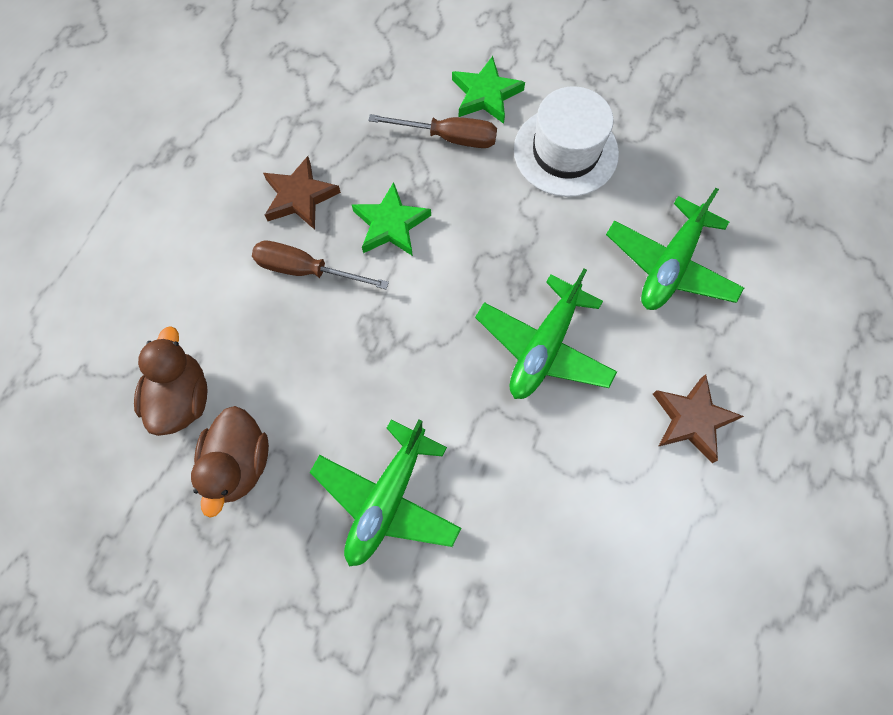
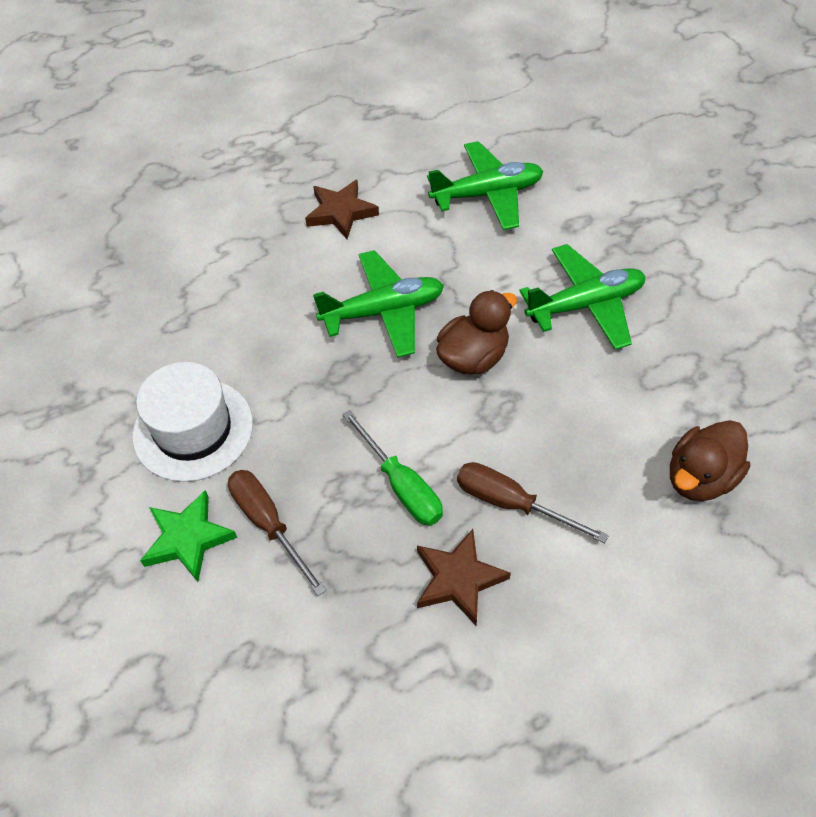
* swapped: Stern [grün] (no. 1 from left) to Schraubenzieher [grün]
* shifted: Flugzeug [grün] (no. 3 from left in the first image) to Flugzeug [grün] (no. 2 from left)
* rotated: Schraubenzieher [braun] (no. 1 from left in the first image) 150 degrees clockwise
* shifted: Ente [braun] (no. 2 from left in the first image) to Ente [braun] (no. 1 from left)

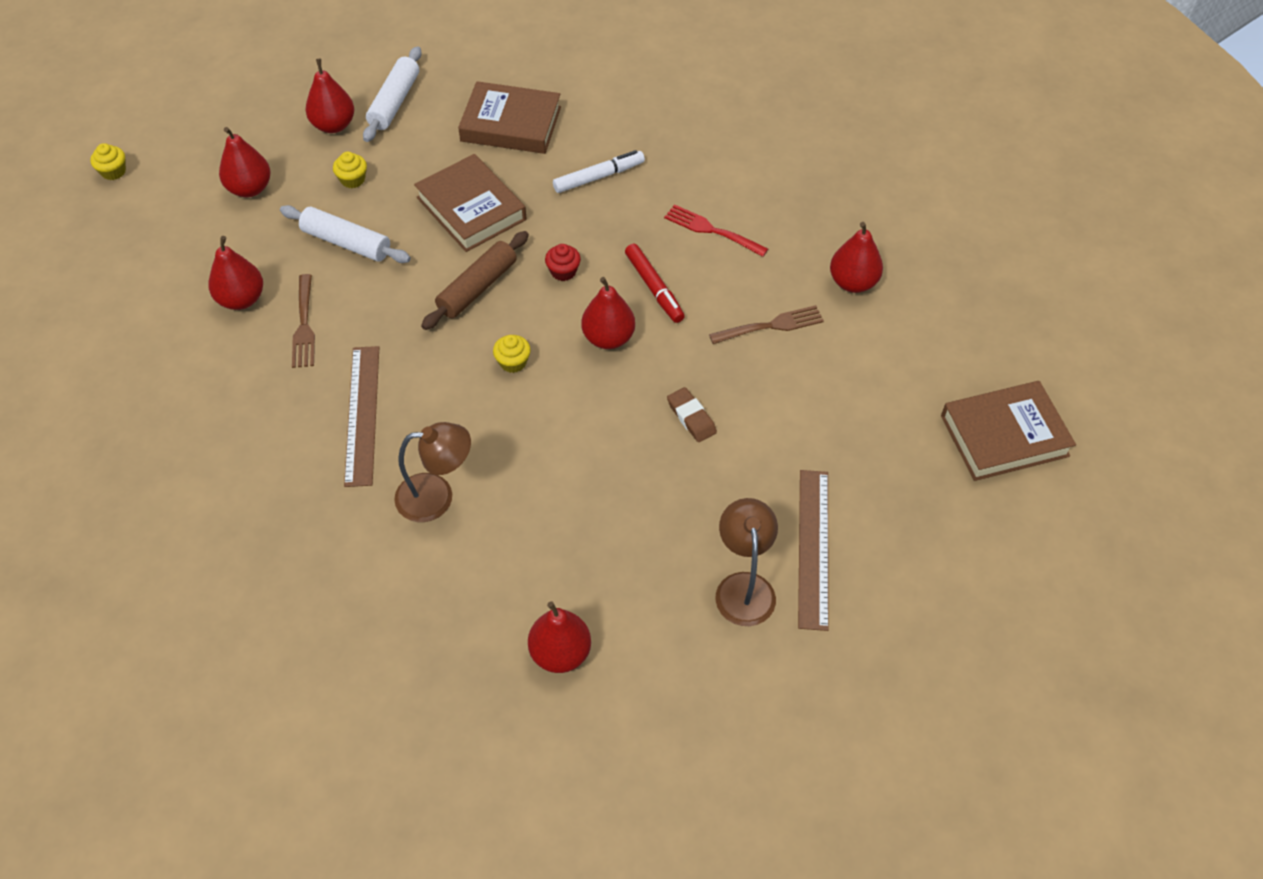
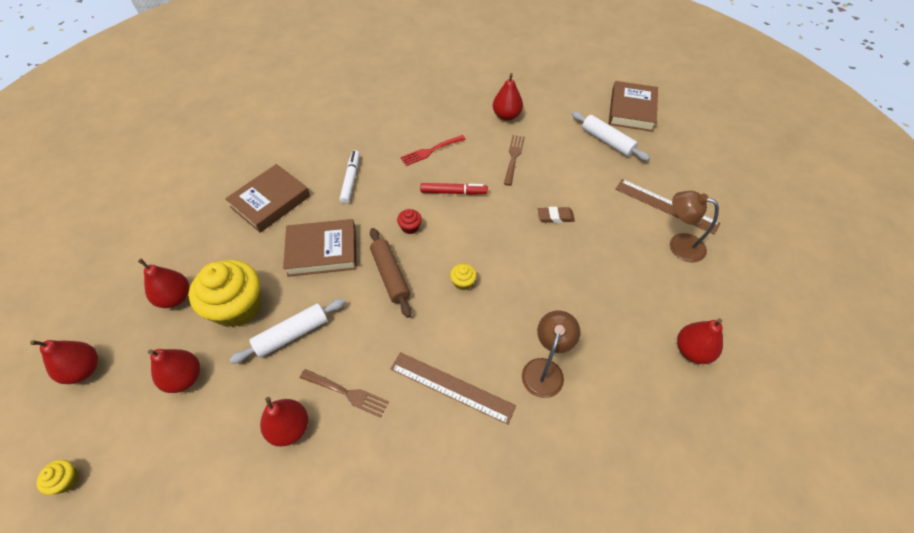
* shifted: Nudelholz [weiß] (no. 2 from left)
* scaled: Muffin [gelb] (no. 2 from left) x2.42
* shifted: Birne [rot] (no. 5 from left in the first image) to Birne [rot] (no. 1 from left)

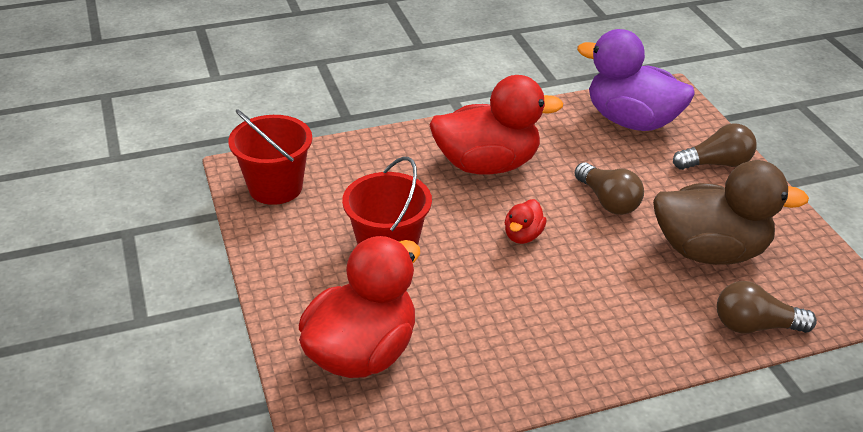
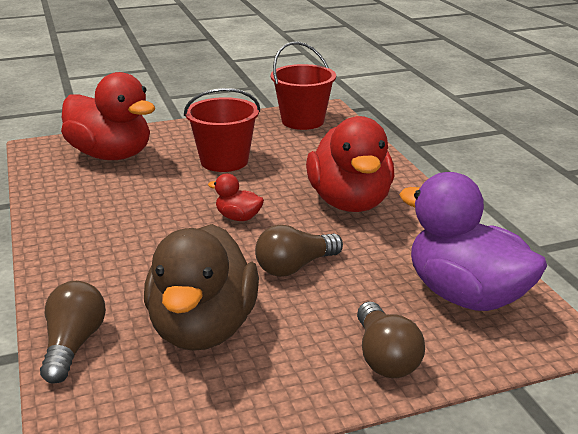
* rotated: Ente [lila] 75 degrees counterclockwise

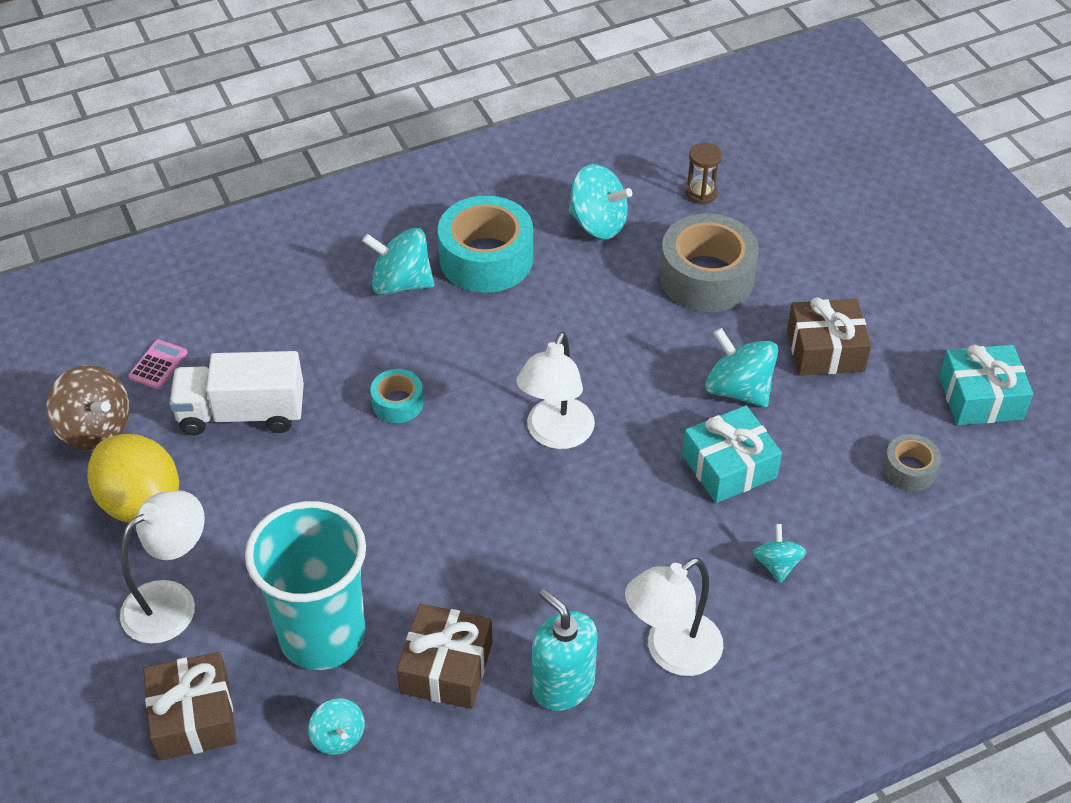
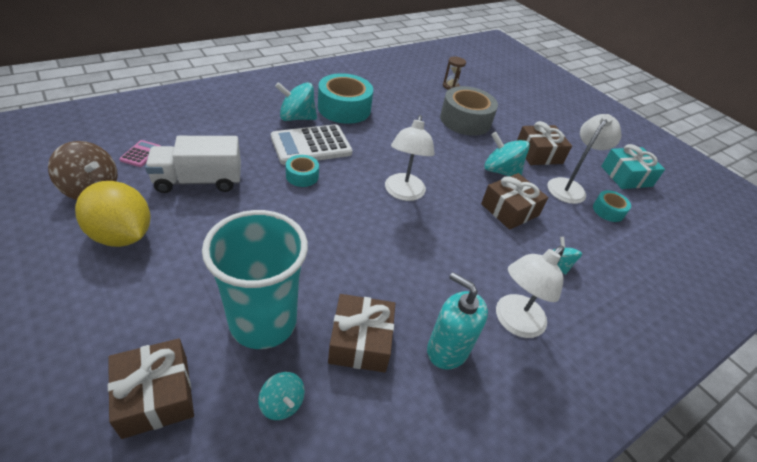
* gone: Kreisel [türkis] (no. 3 from left)
* repainted: Geschenk [türkis] (no. 1 from left) to Geschenk [braun] (no. 3 from left)
* repainted: Klebeband [grau] (no. 2 from left) to Klebeband [türkis] (no. 3 from left)
* shifted: Lampe [weiß] (no. 1 from left in the first image) to Lampe [weiß] (no. 3 from left)
* new: Taschenrechner [weiß]

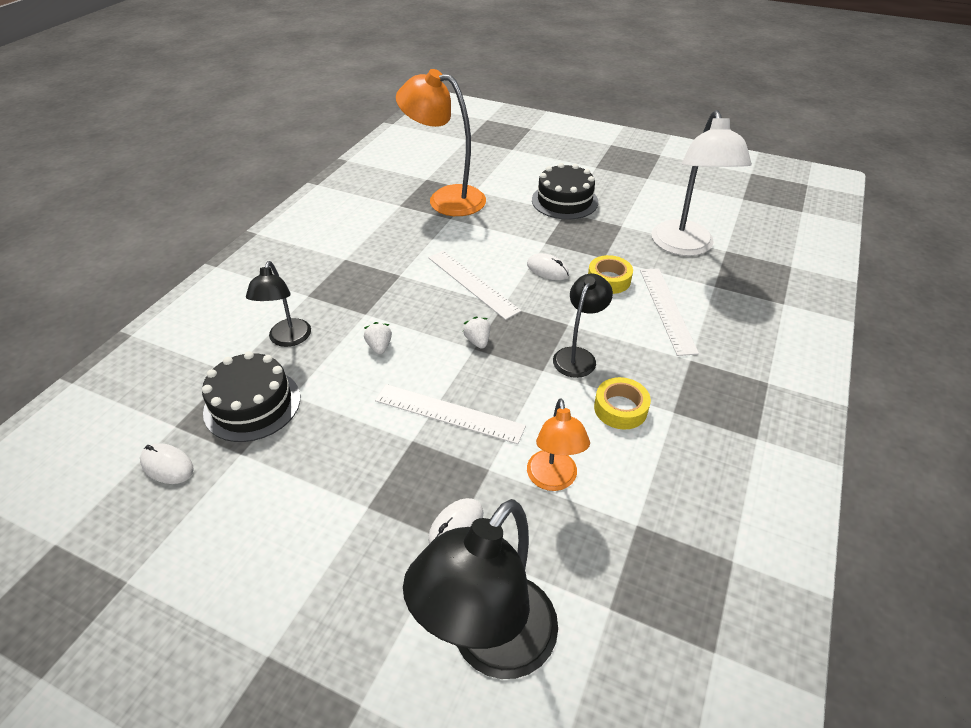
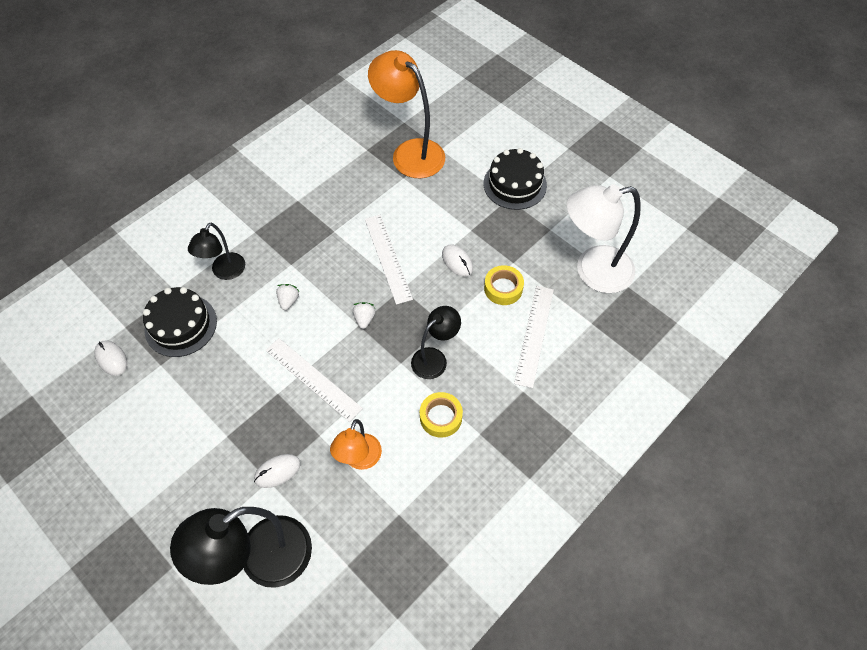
* rotated: Lampe [weiß] 60 degrees clockwise

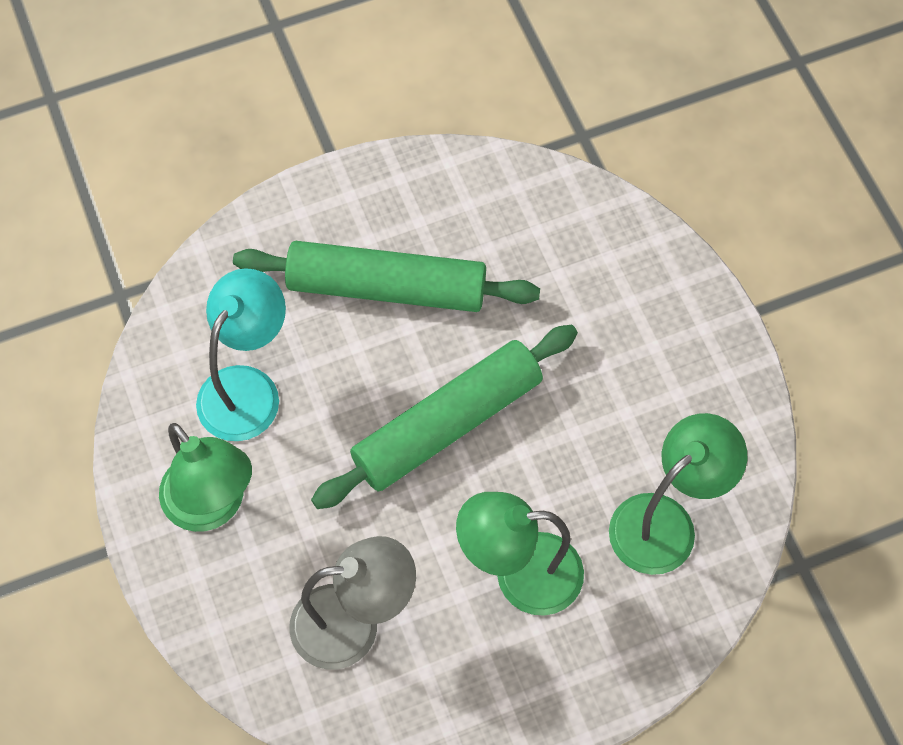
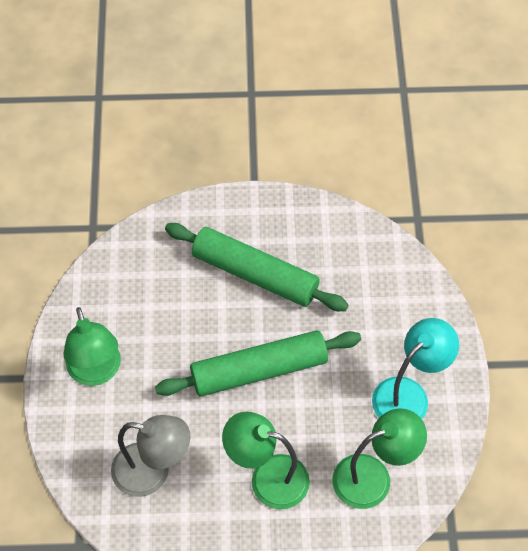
* shifted: Lampe [türkis]

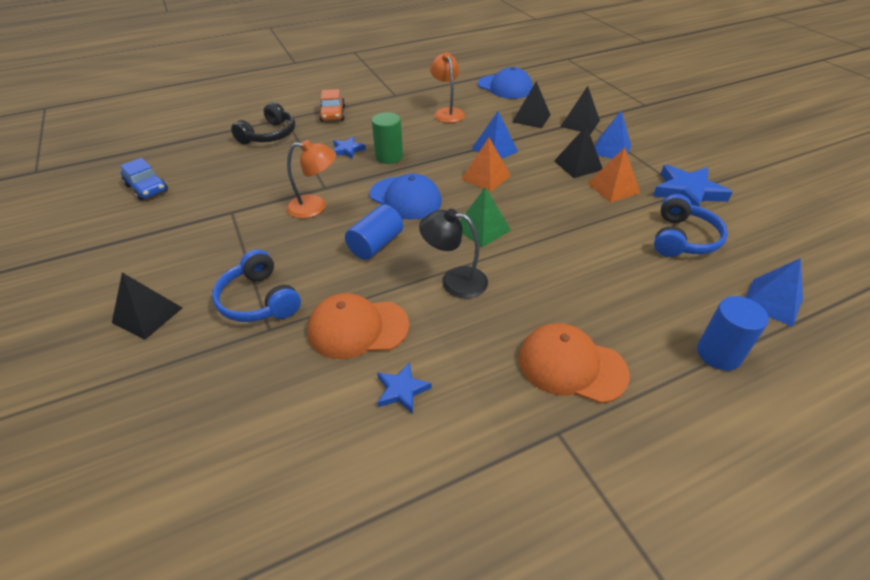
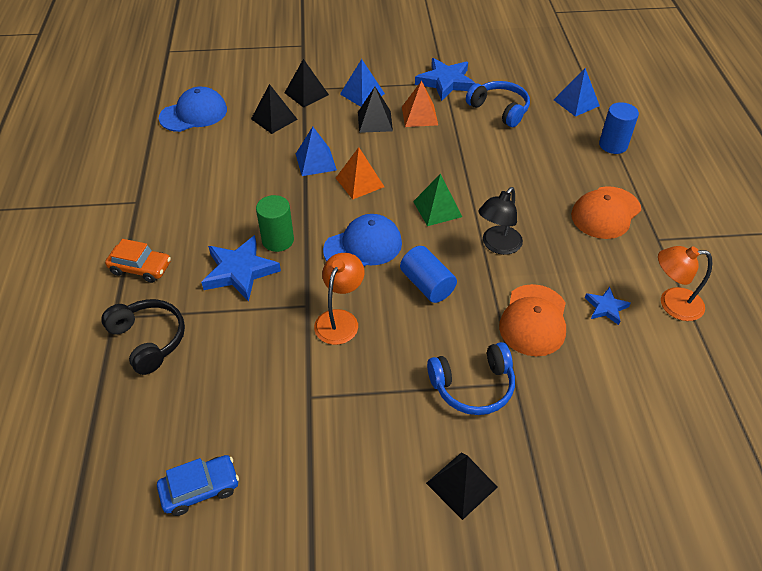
* shifted: Lampe [orange] (no. 2 from left)
* scaled: Stern [blau] (no. 1 from left) x1.84

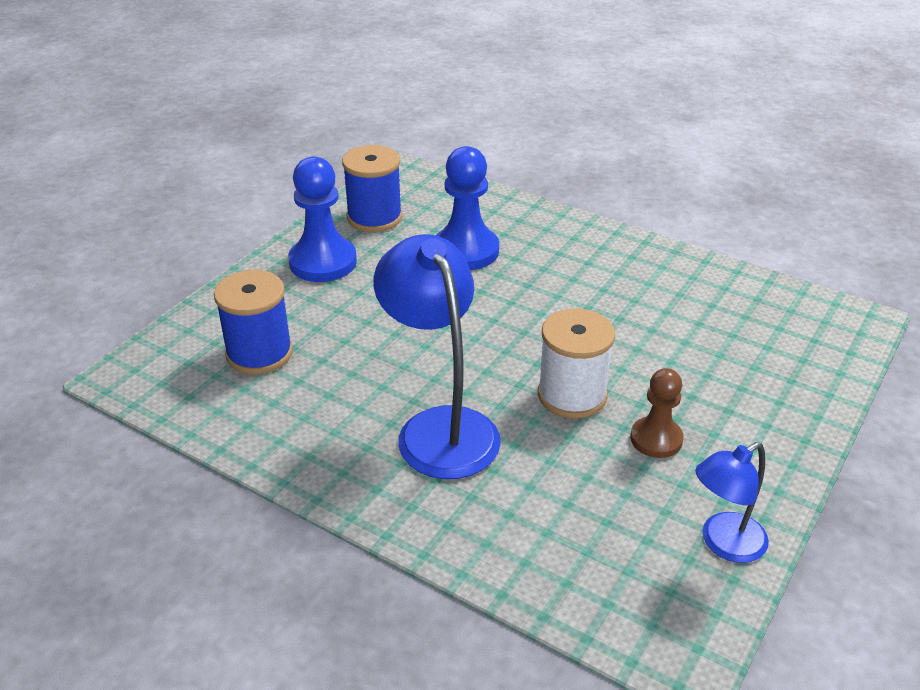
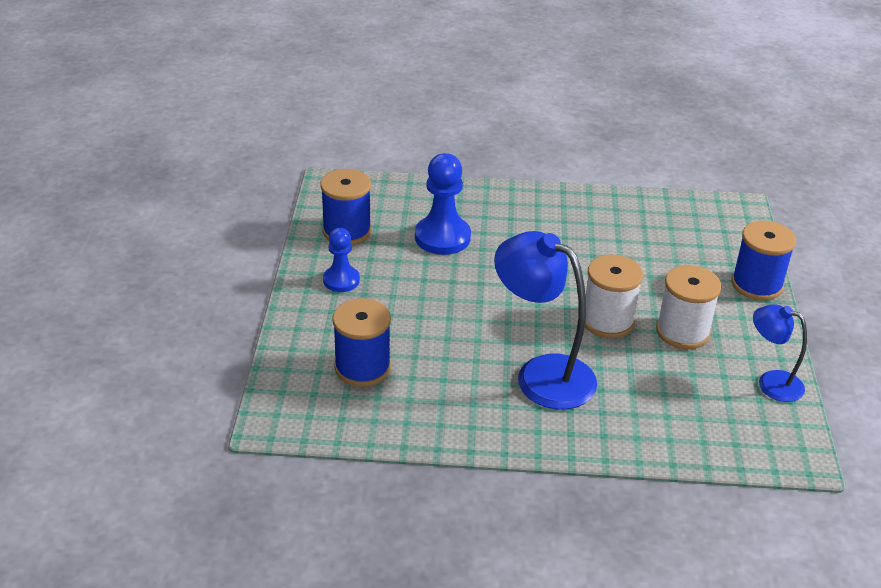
* scaled: Bauer [blau] (no. 1 from left) x0.62
* swapped: Bauer [braun] to Garnrolle [weiß] (no. 2 from left)
* rotated: Lampe [blau] (no. 2 from left) 90 degrees clockwise
* new: Garnrolle [blau] (no. 3 from left)

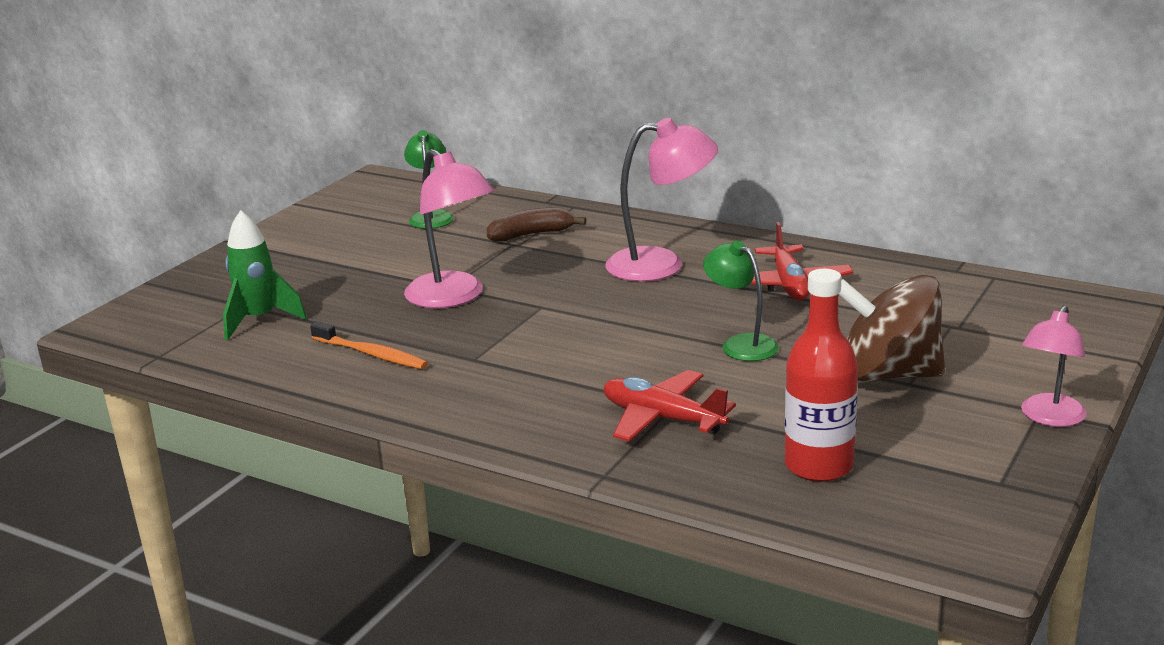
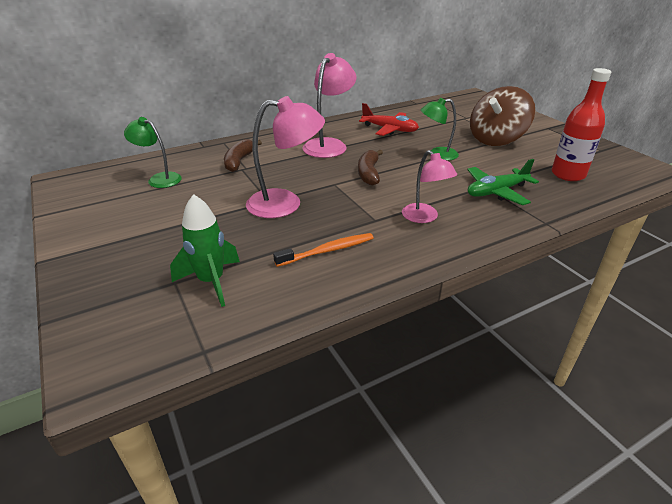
* shifted: Lampe [rosa] (no. 3 from left)
* repainted: Flugzeug [rot] (no. 1 from left) to Flugzeug [grün]
* new: Banane [braun] (no. 2 from left)

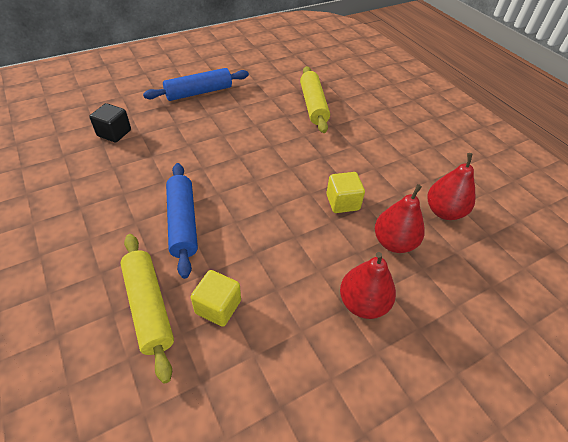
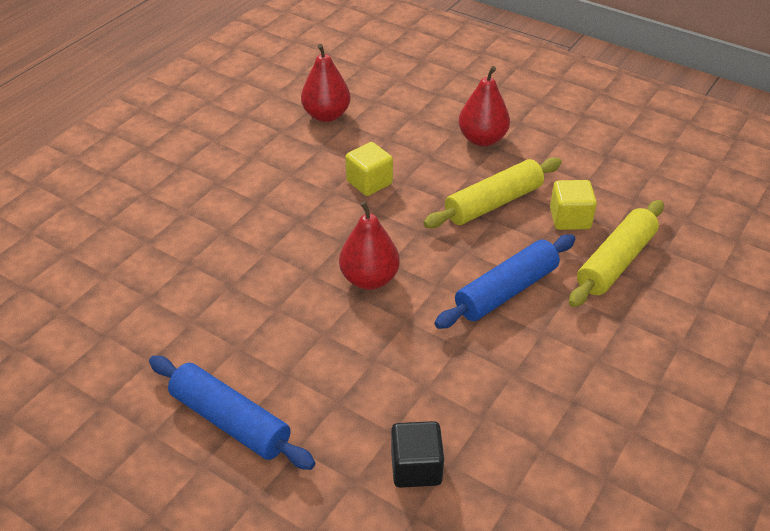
* shifted: Nudelholz [gelb] (no. 2 from left in the first image) to Nudelholz [gelb] (no. 1 from left)
* shifted: Birne [rot] (no. 2 from left)

